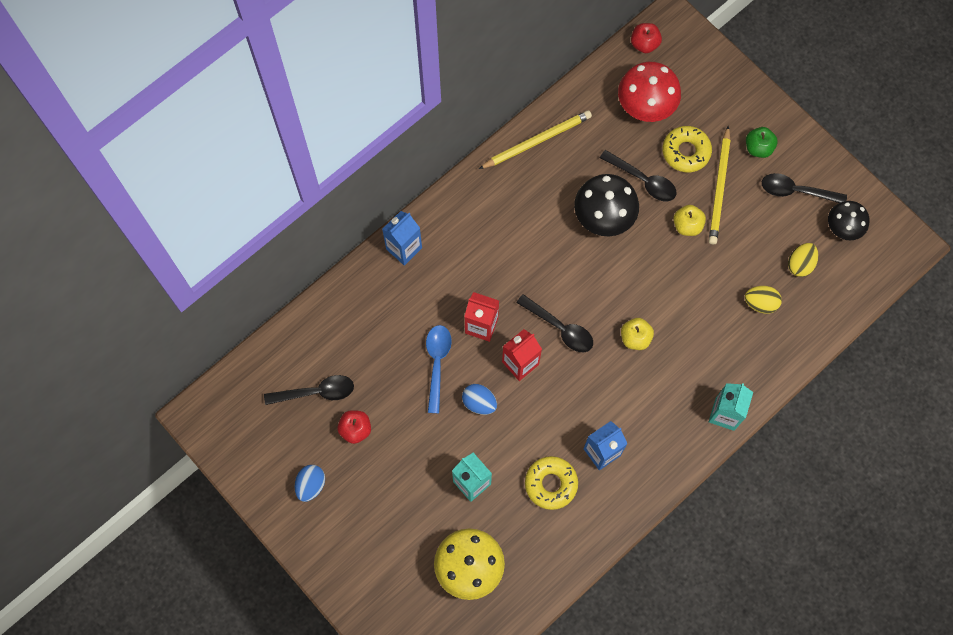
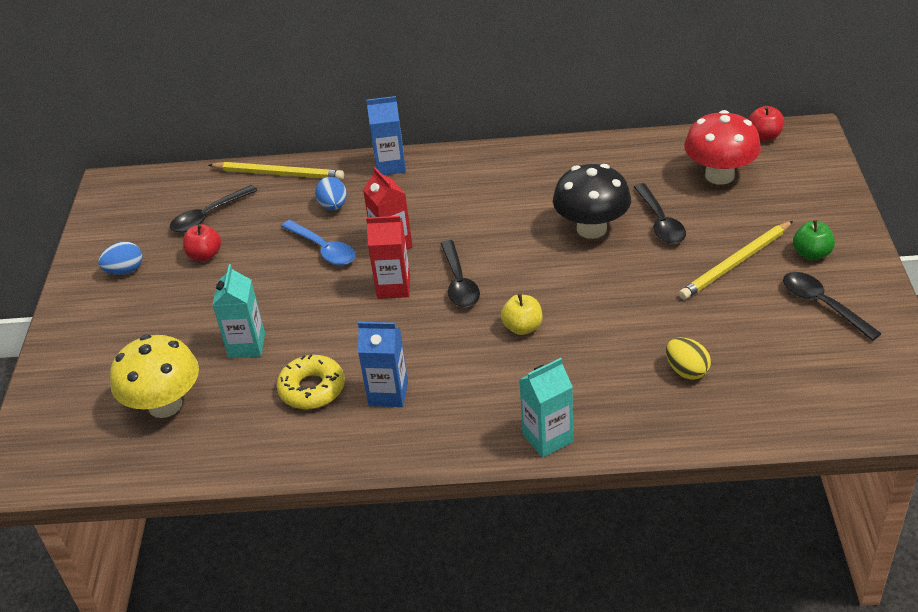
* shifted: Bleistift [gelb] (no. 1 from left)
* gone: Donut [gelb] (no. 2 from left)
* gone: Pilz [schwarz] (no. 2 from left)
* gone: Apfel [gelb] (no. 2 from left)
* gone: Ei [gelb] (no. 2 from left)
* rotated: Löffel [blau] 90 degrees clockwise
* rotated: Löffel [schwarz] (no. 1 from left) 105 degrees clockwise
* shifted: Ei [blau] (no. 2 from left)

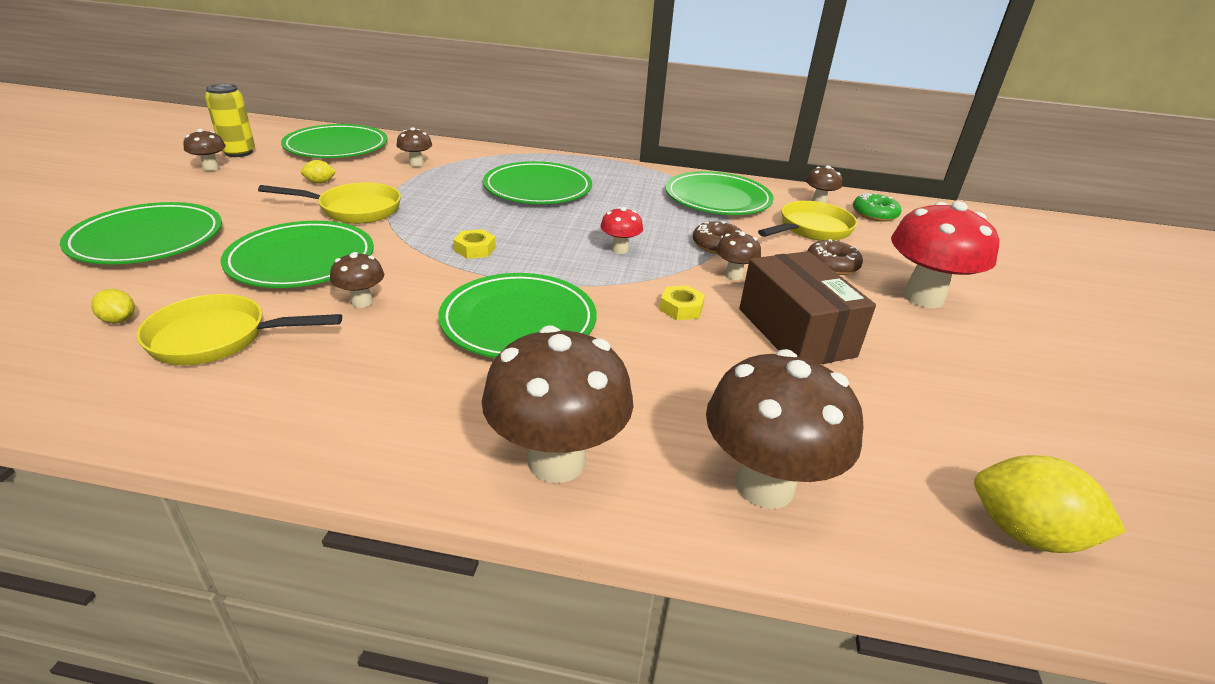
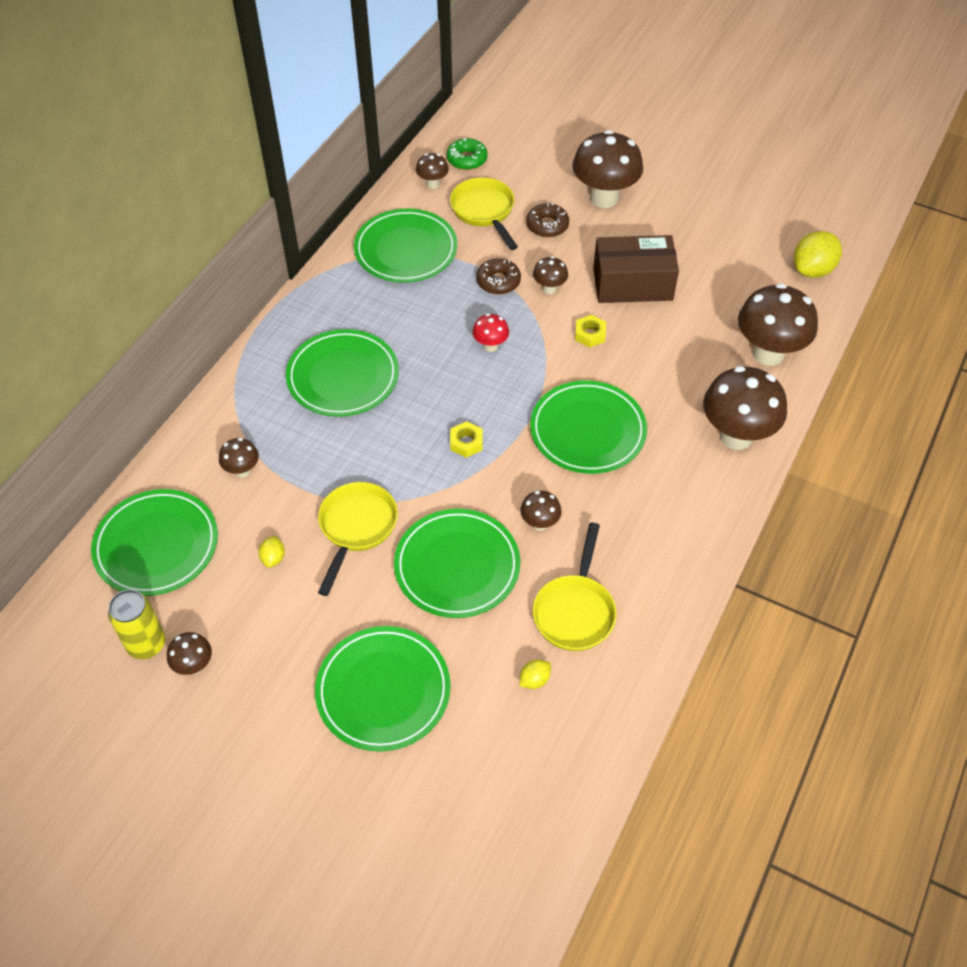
* repainted: Pilz [rot] (no. 2 from left) to Pilz [braun] (no. 6 from left)

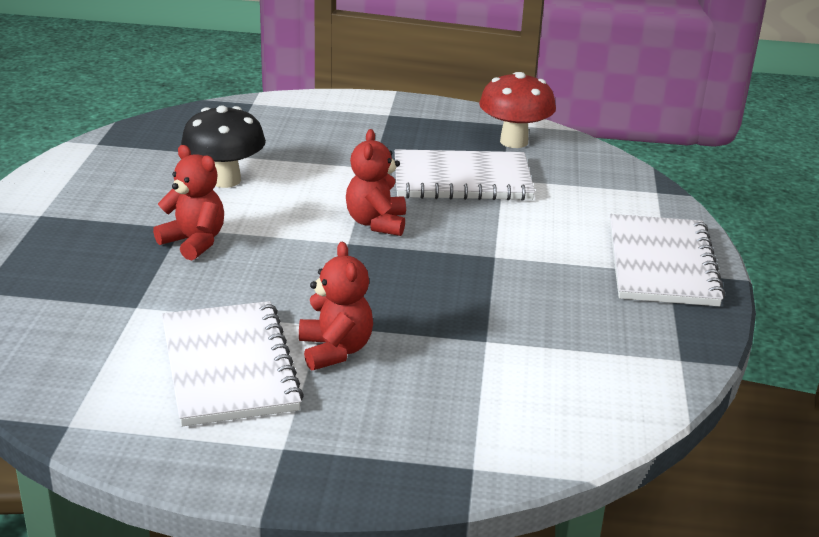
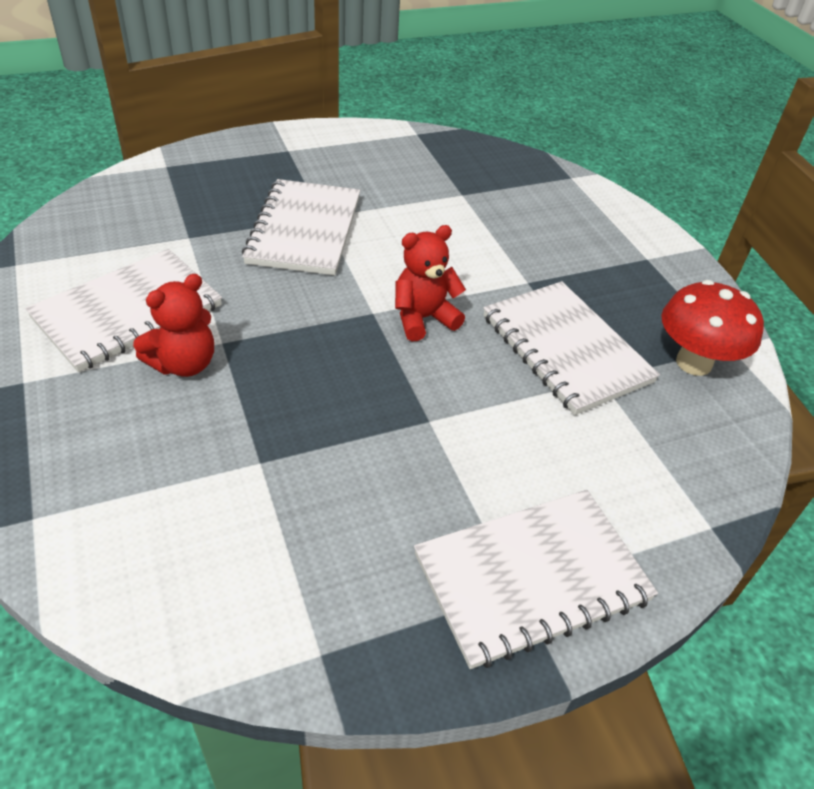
* gone: Pilz [schwarz]
* swapped: Teddybär [rot] (no. 1 from left) to Notizbuch [weiß] (no. 2 from left)

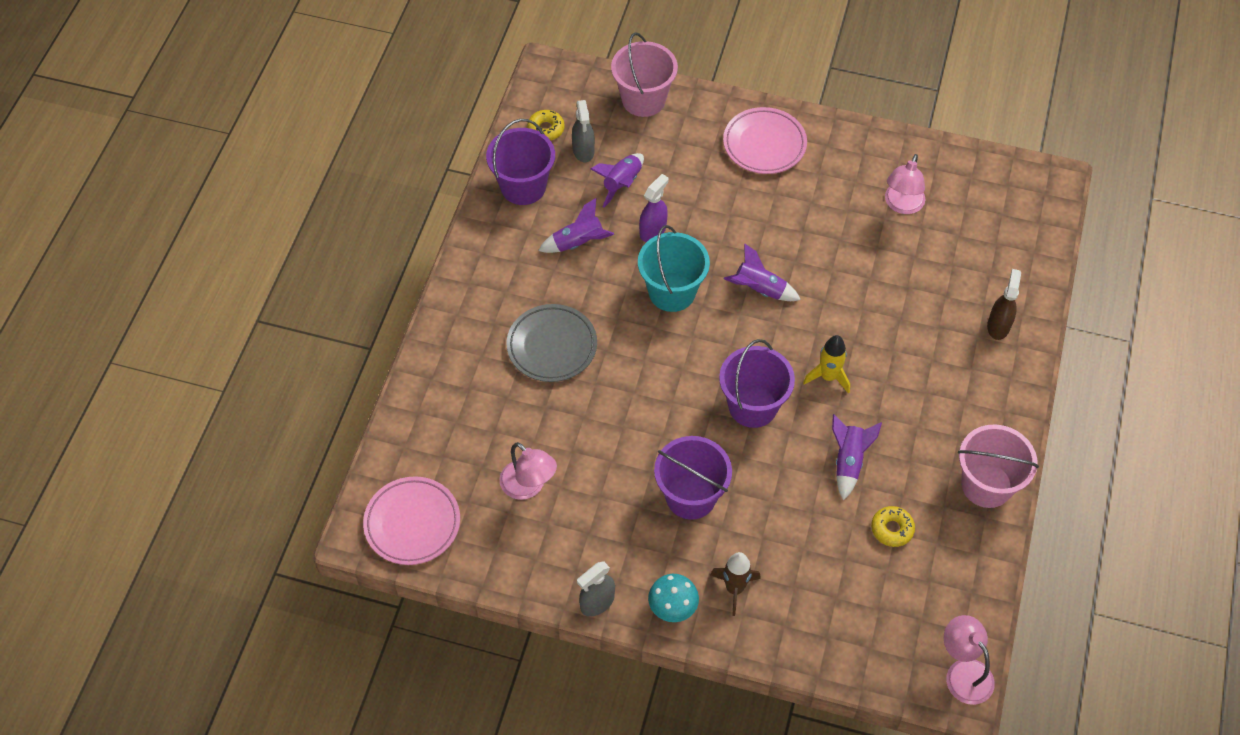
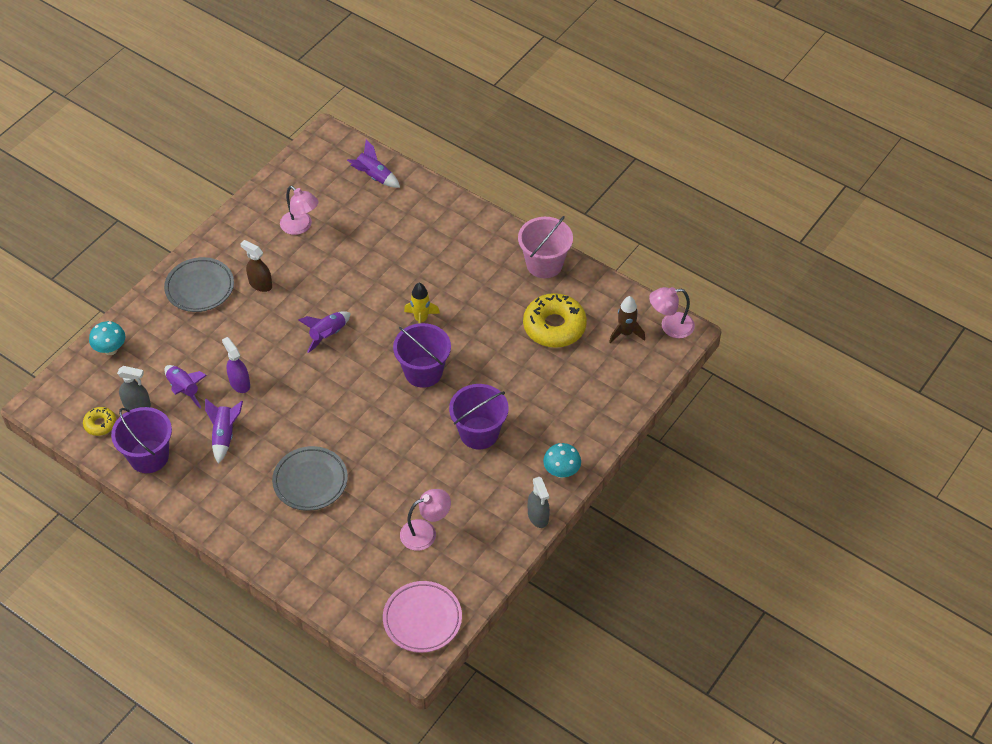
* swapped: Eimer [rosa] (no. 1 from left) to Pilz [türkis] (no. 1 from left)
* repainted: Teller [rosa] (no. 2 from left) to Teller [grau] (no. 1 from left)
* gone: Eimer [türkis]
* shifted: Sprühflasche [braun]
* shifted: Rakete [lila] (no. 4 from left)
* scaled: Donut [gelb] (no. 2 from left) x2.02
* shifted: Rakete [braun]

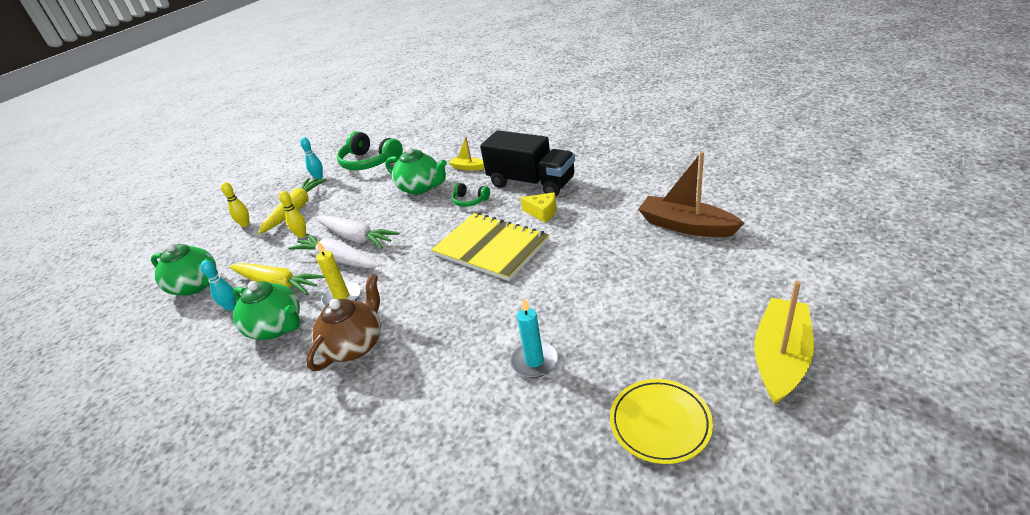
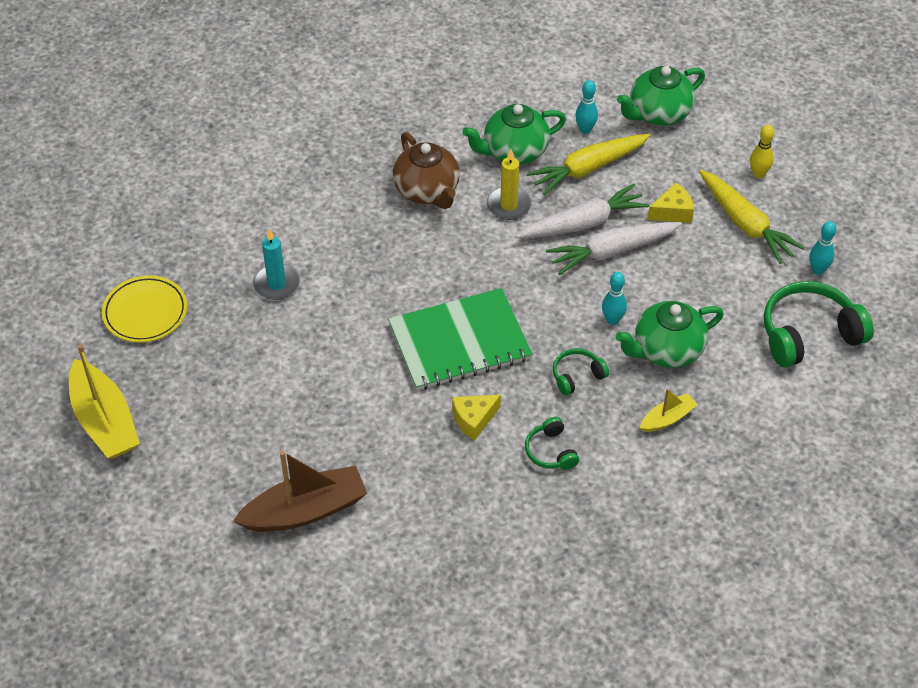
* swapped: Lastwagen [schwarz] to Kopfhörer [grün] (no. 1 from left)
* swapped: Bowlingkegel [gelb] (no. 2 from left) to Käse [gelb] (no. 2 from left)
* repainted: Notizbuch [gelb] to Notizbuch [grün]
* new: Bowlingkegel [türkis] (no. 2 from left)

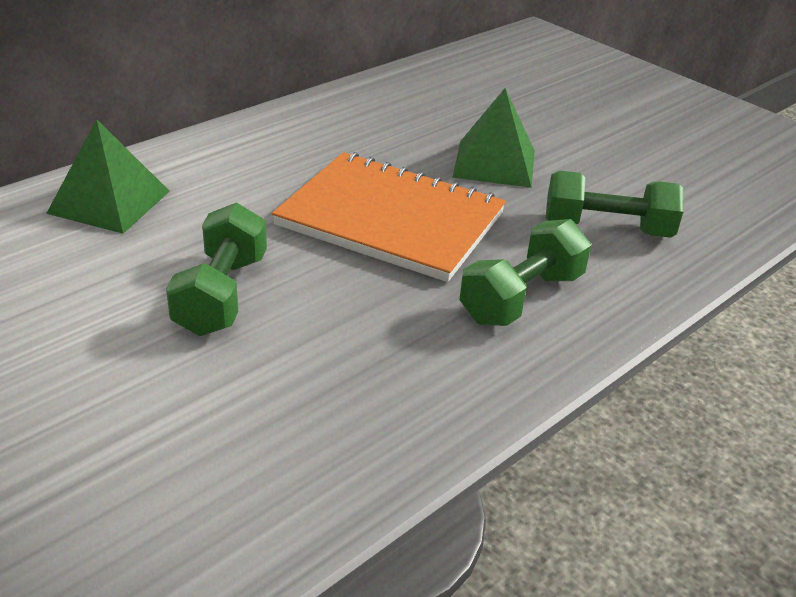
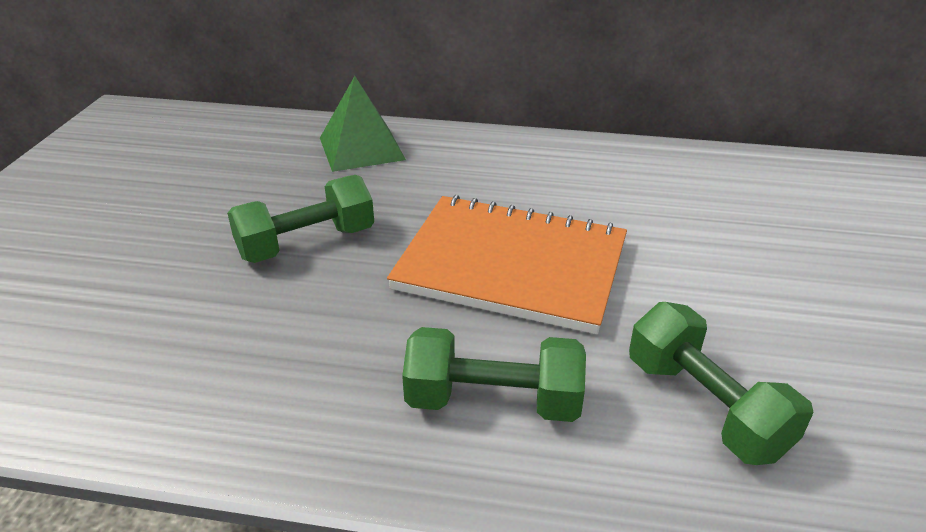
* gone: Pyramide [grün] (no. 2 from left)
* rotated: Notizbuch [orange] 60 degrees counterclockwise

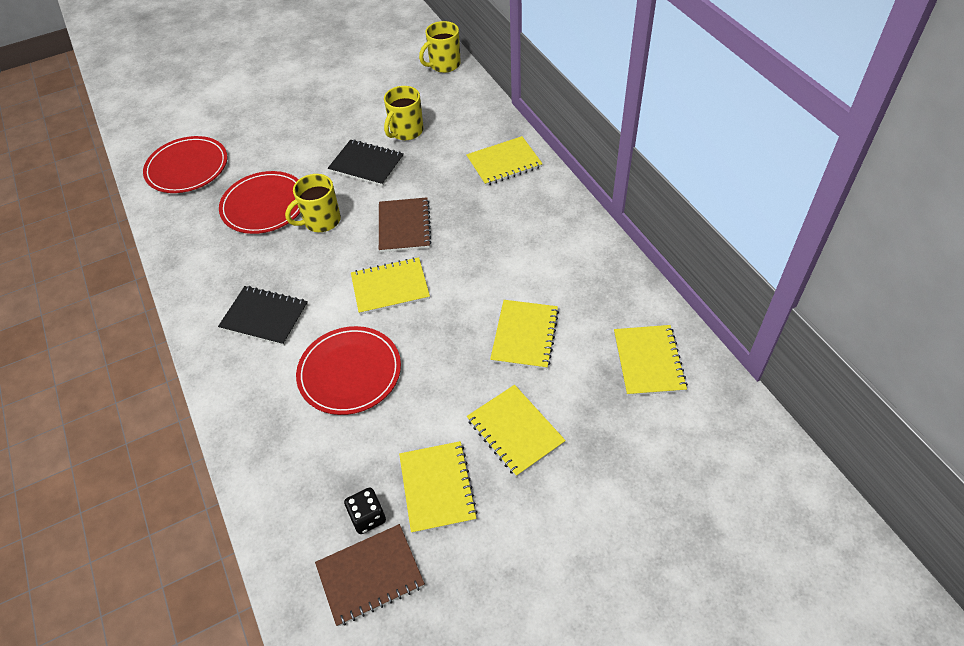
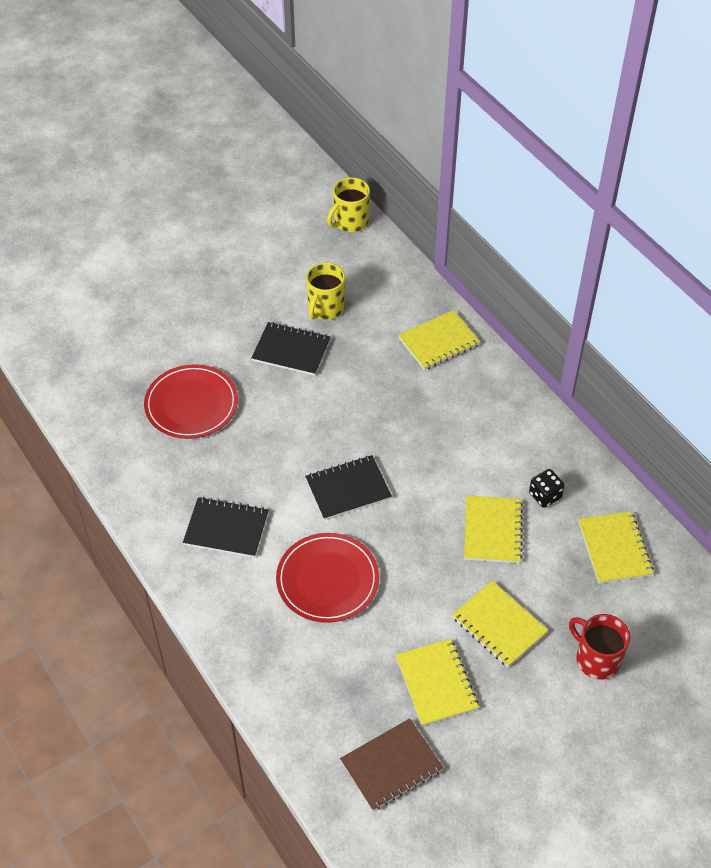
* gone: Teller [rot] (no. 1 from left)
* gone: Tasse [gelb] (no. 1 from left)
* gone: Notizbuch [braun] (no. 2 from left)
* repainted: Notizbuch [gelb] (no. 1 from left) to Notizbuch [schwarz] (no. 3 from left)
* shifted: Spielwürfel [schwarz]
* new: Tasse [rot]

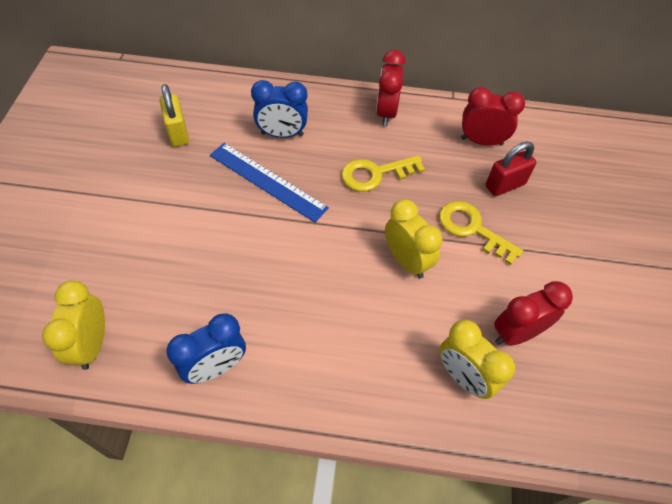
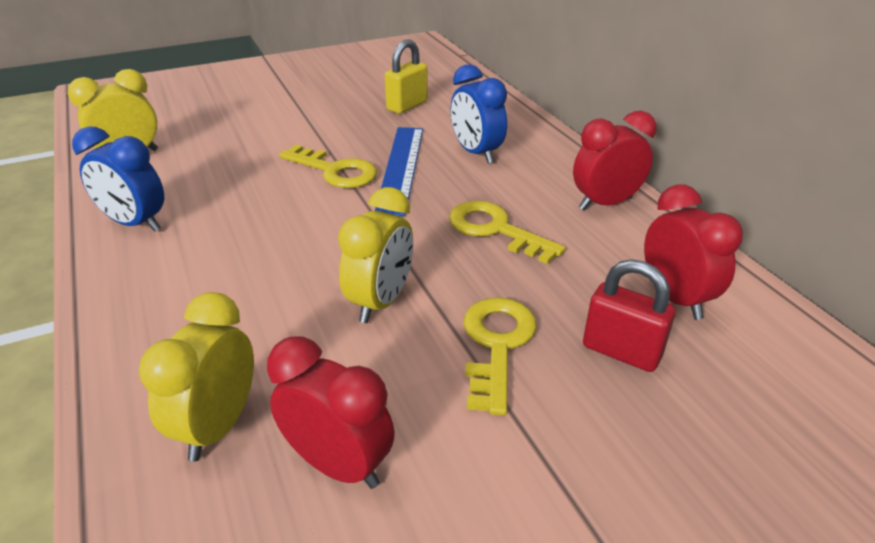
* new: Schlüssel [gelb] (no. 1 from left)

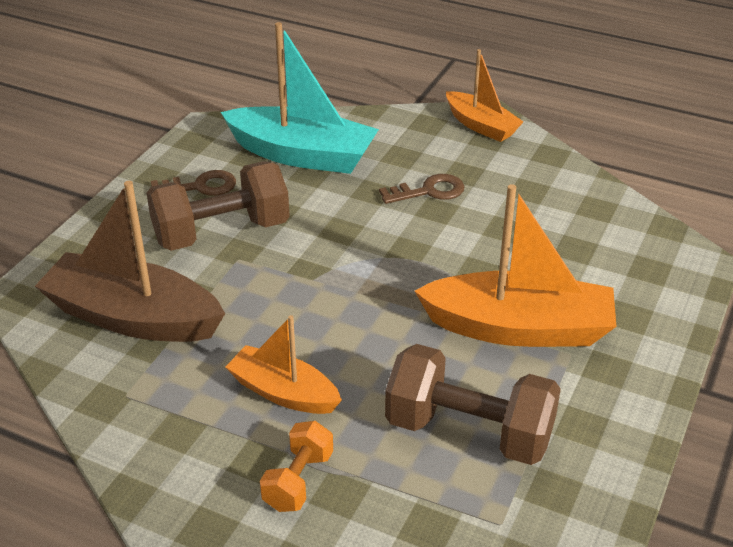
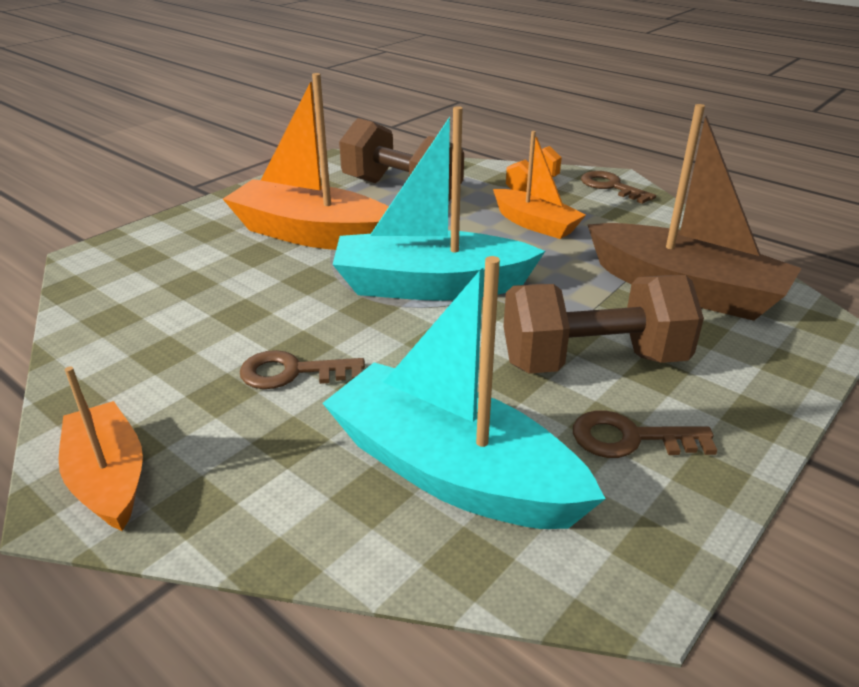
* new: Boot [türkis] (no. 1 from left)
* new: Schlüssel [braun] (no. 2 from left)

